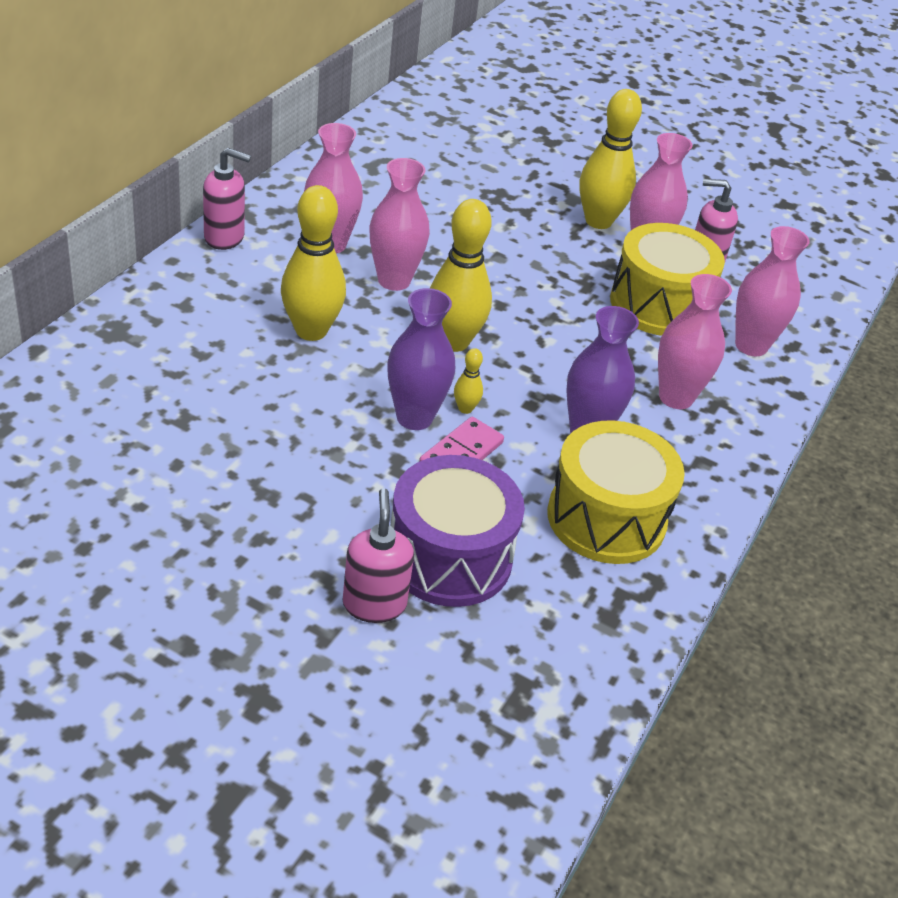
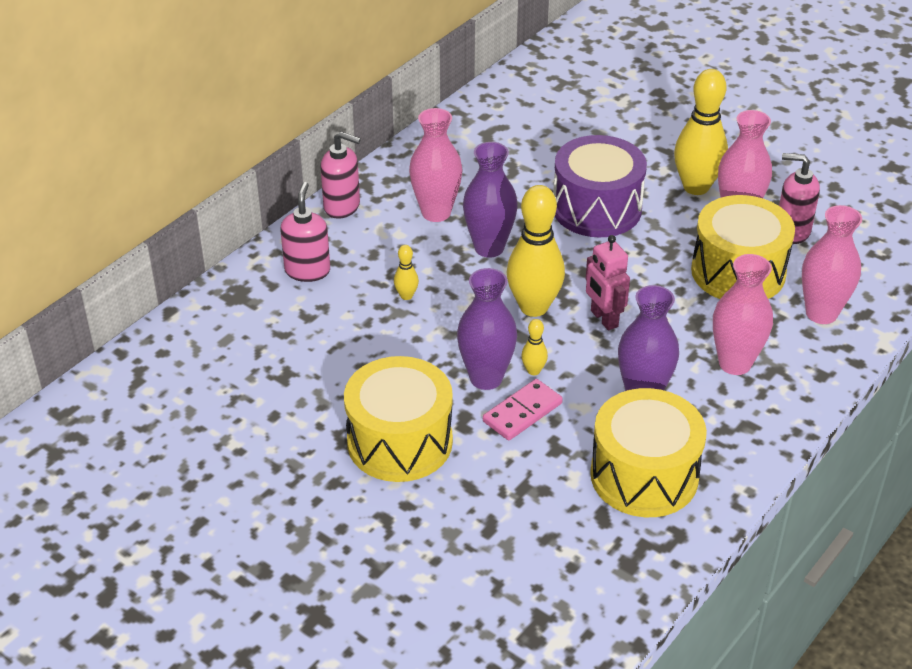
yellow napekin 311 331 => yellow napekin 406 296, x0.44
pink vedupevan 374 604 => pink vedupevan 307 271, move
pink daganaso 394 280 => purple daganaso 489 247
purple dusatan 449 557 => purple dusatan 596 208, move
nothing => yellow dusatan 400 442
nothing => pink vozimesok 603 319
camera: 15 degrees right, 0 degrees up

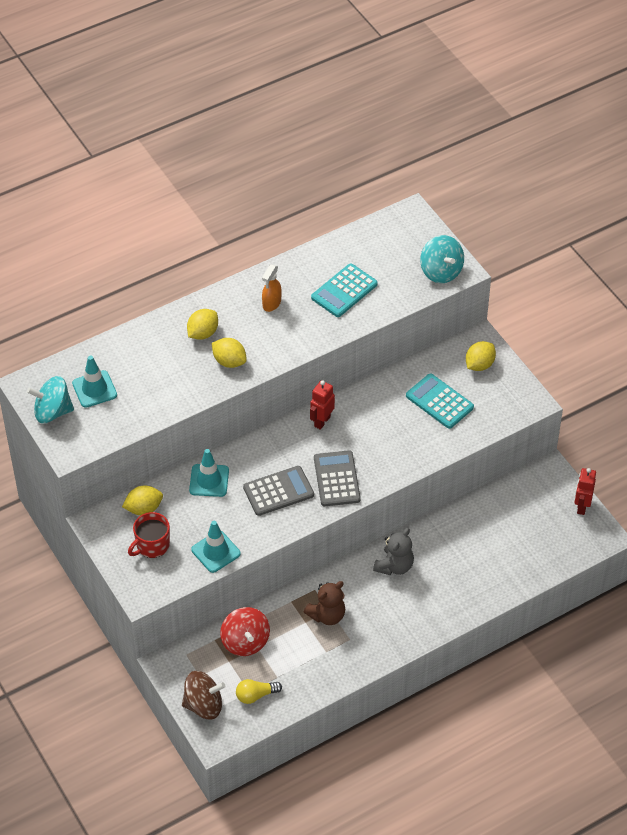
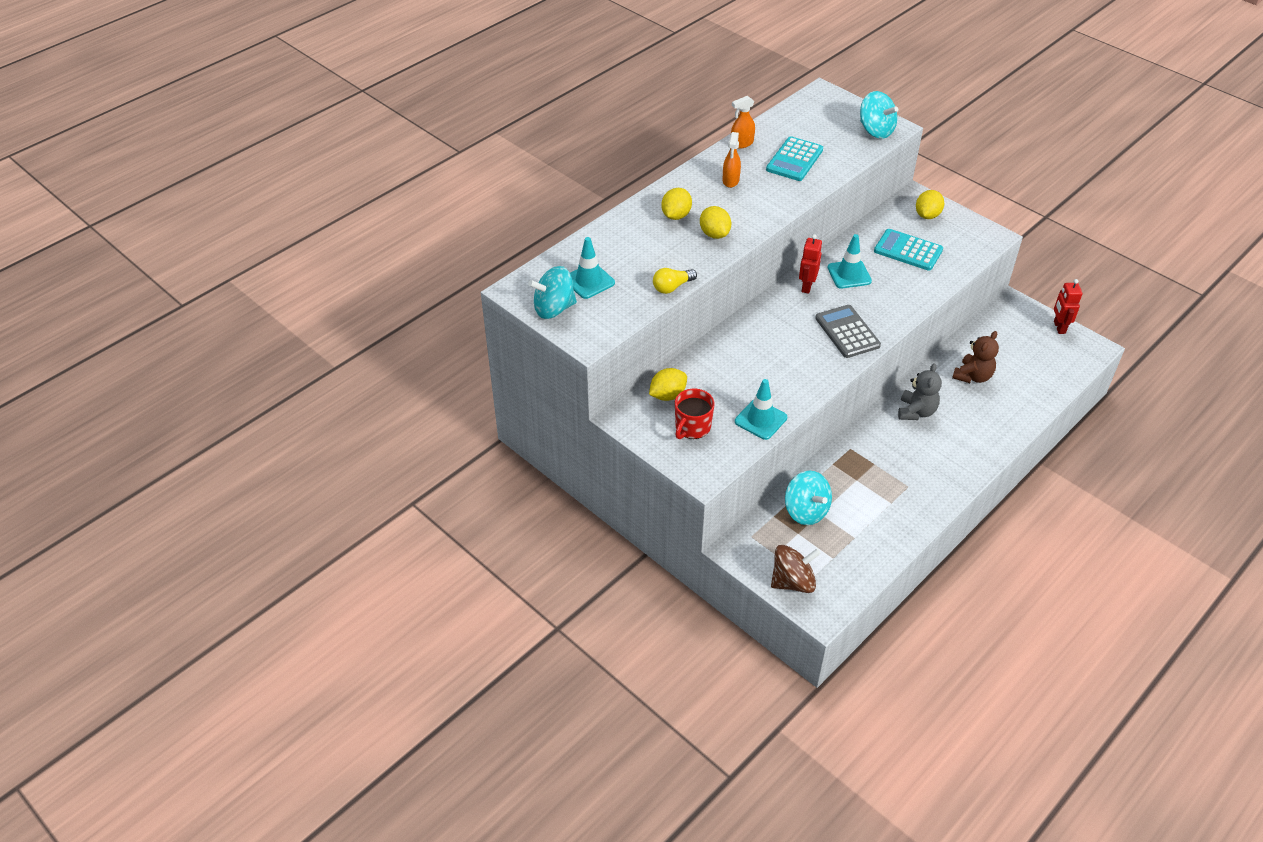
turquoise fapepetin 209 480 => turquoise fapepetin 849 274, move
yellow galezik 229 361 => yellow galezik 714 234, 45 degrees clockwise
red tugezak 245 641 => turquoise tugezak 806 511
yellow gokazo 255 695 => yellow gokazo 672 287, move
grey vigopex 278 491 => nothing
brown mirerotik 327 615 => brown mirerotik 973 376, move
nothing => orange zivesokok 741 143
camera: 15 degrees left, 5 degrees down

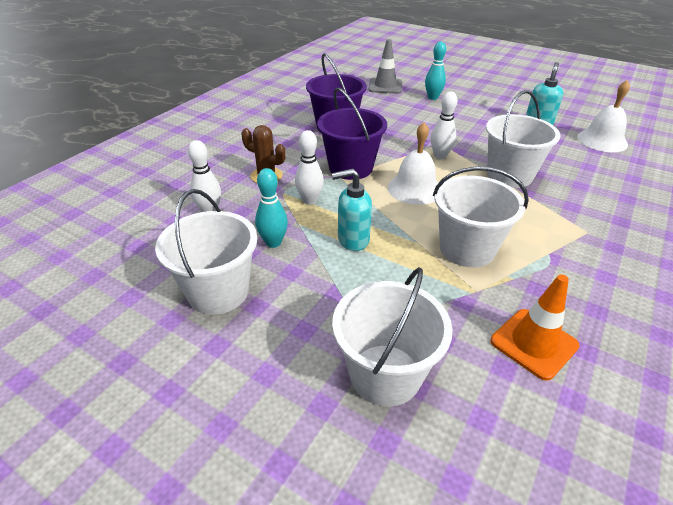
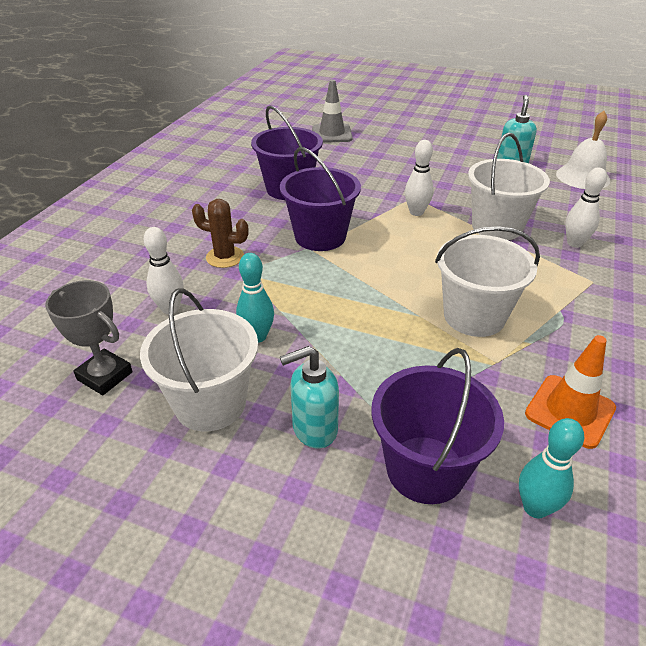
white napekin 310 200 => white napekin 574 243, move
turquoise vedupevan 352 240 => turquoise vedupevan 314 429, move
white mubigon 385 374 => purple mubigon 425 469
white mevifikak 414 188 => nothing
turquoise napekin 432 97 => turquoise napekin 535 507, move
nothing => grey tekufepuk 105 376
camera: 10 degrees left, 0 degrees up

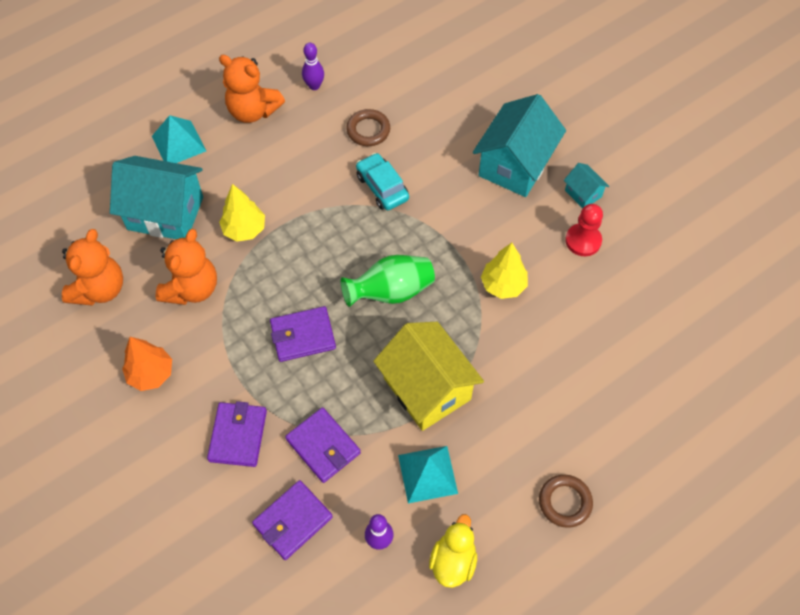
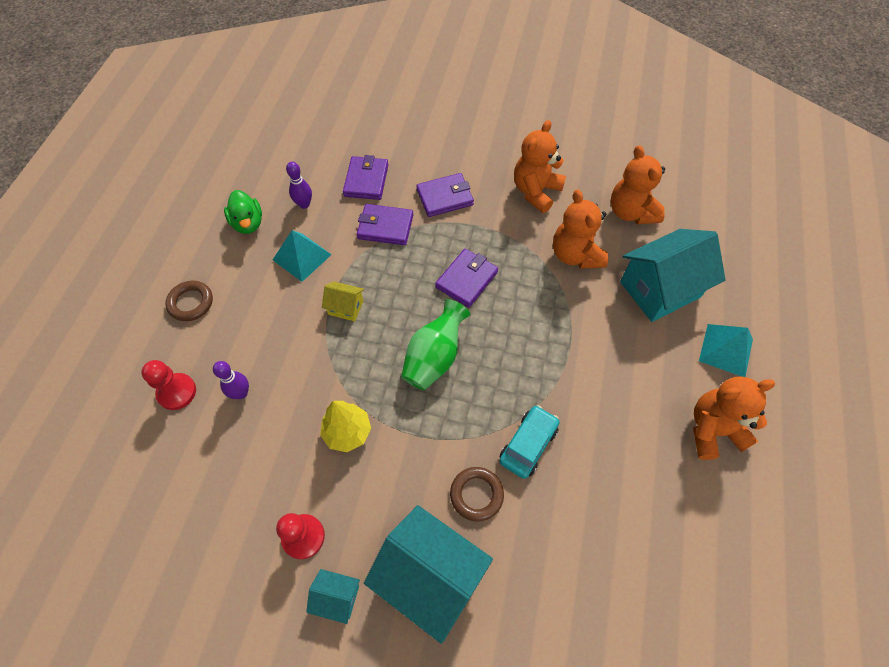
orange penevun 151 374 => orange mirerotik 536 191
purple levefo 238 436 => purple levefo 445 197, 75 degrees counterclockwise
yellow penevun 244 229 => nothing
purple napekin 314 86 => purple napekin 241 393, move
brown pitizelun 368 130 => brown pitizelun 476 494, move
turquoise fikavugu 382 187 => turquoise fikavugu 528 444, 75 degrees counterclockwise
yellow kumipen 427 388 => yellow kumipen 345 307, x0.46
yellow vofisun 453 561 => green vofisun 248 223
turquoise kumipen 515 165 => turquoise kumipen 430 576, 45 degrees counterclockwise
nothing => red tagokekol 177 392
camera: 140 degrees right, 0 degrees up

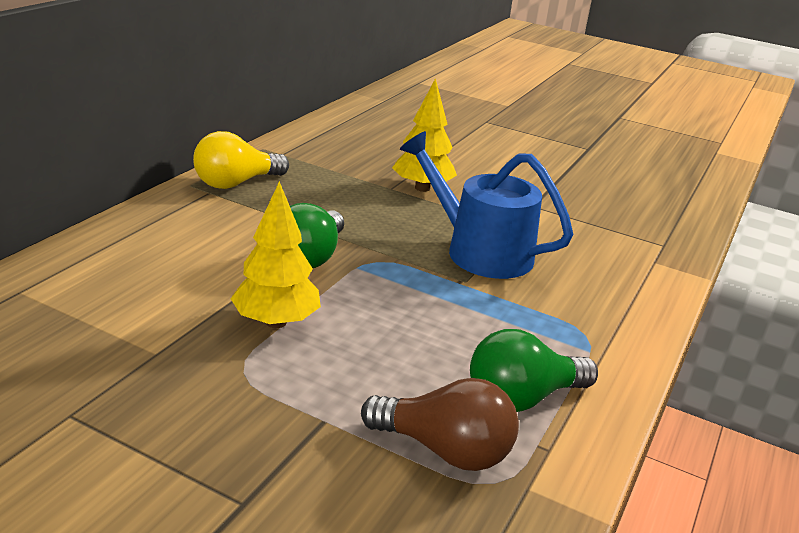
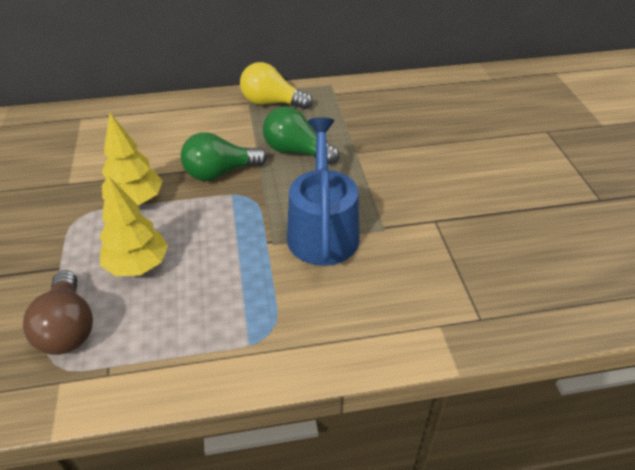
yellow penevun 422 188 => yellow penevun 138 265, move
green gokazo 522 398 => green gokazo 296 151, move
camera: 55 degrees right, 15 degrees up

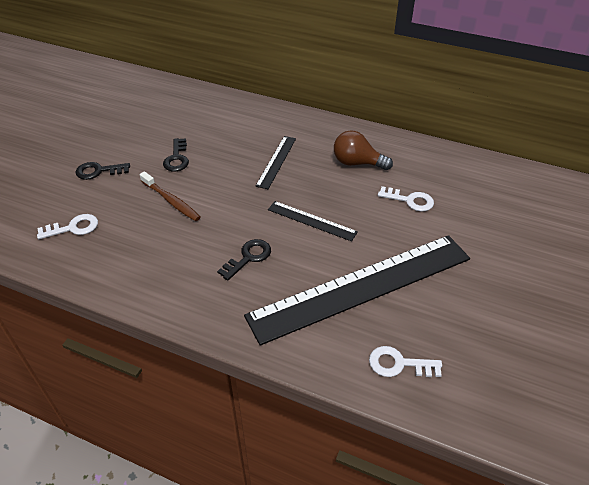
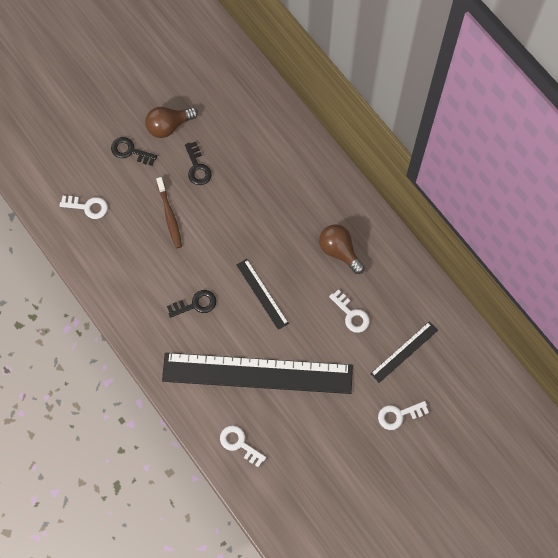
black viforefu 177 158 => black viforefu 197 167, 45 degrees counterclockwise
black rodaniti 276 161 => black rodaniti 404 352, move
nothing => brown gokazo 169 126
nothing => white viforefu 398 415
camera: 30 degrees right, 25 degrees up

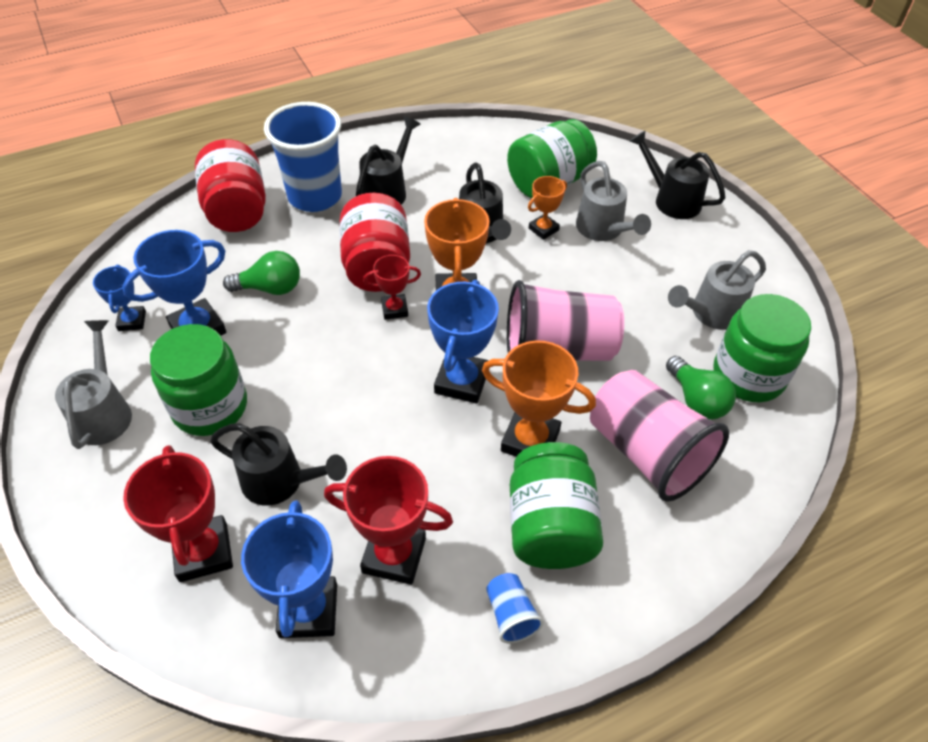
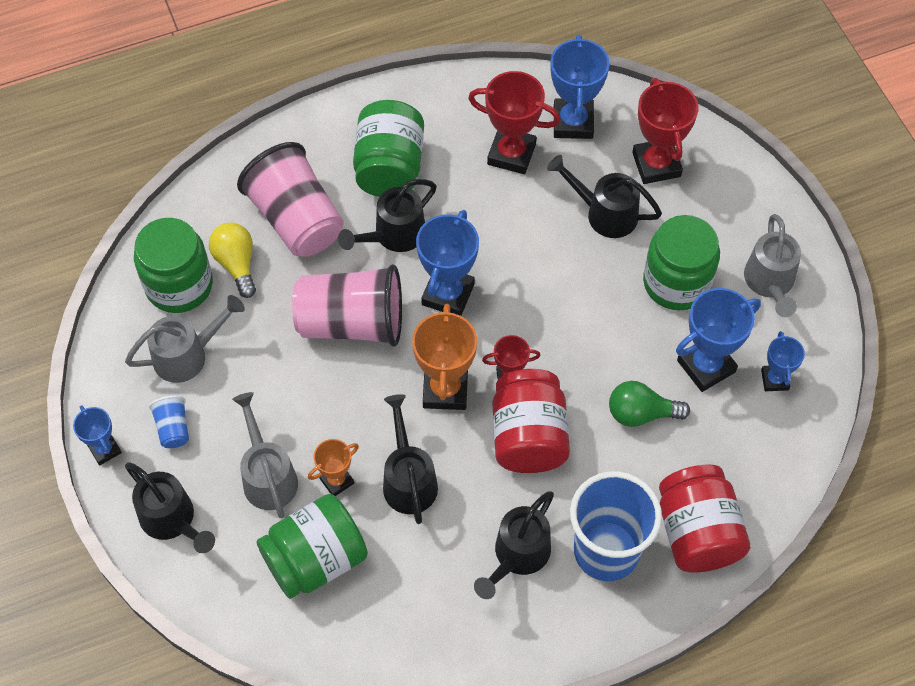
orange tekufepuk 530 440 => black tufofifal 393 235
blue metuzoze 511 614 => blue metuzoze 173 428, move
green gokazo 696 400 => yellow gokazo 236 264
nothing => blue tekufepuk 105 449
camera: 175 degrees left, 10 degrees up

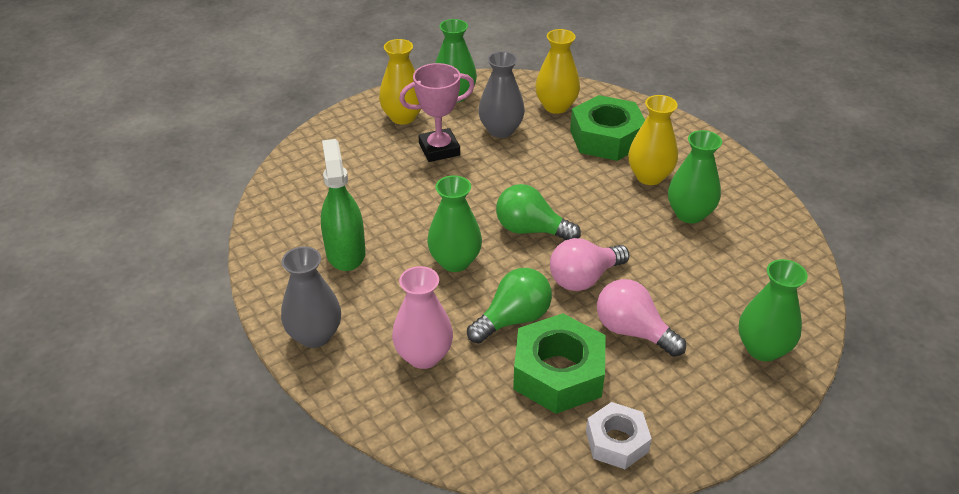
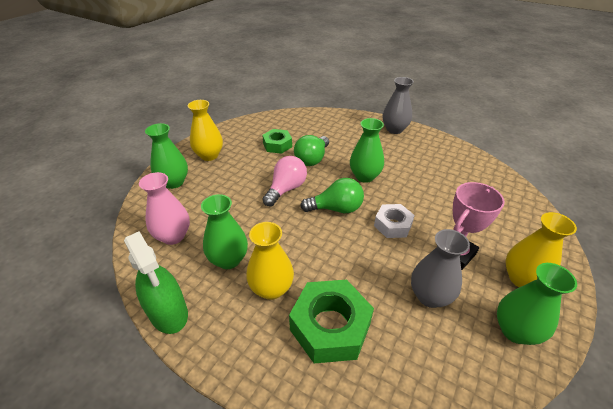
green zivesokok 345 252 => green zivesokok 168 313, move
pink daganaso 424 356 => pink daganaso 173 236, move
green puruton 558 373 => green puruton 277 145, x0.61
yellow daganaso 556 106 => yellow daganaso 209 155, move
white puruton 616 441 => white puruton 393 225, move
pink gokazo 632 331 => nothing
camera: 155 degrees right, 0 degrees up

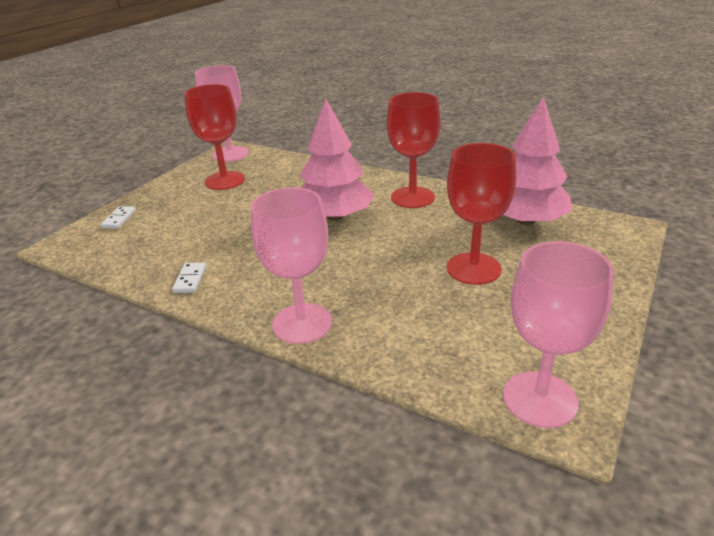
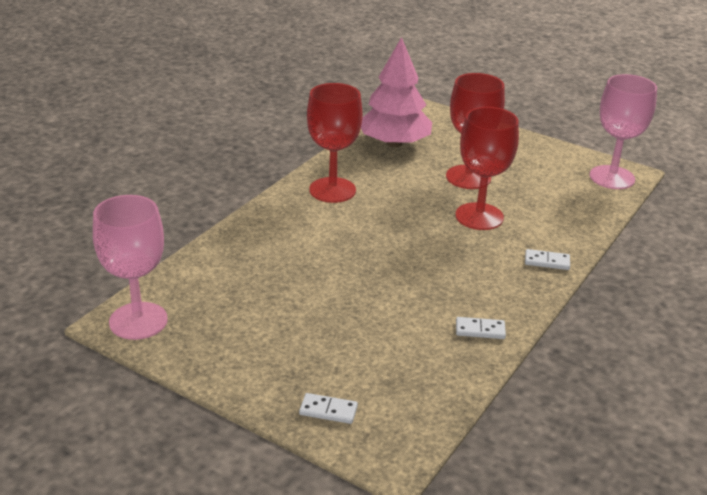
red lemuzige 225 181 => red lemuzige 479 216, move
pink lemuzige 302 323 => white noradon 547 261
pink penevun 335 216 => nothing
camera: 90 degrees left, 0 degrees up

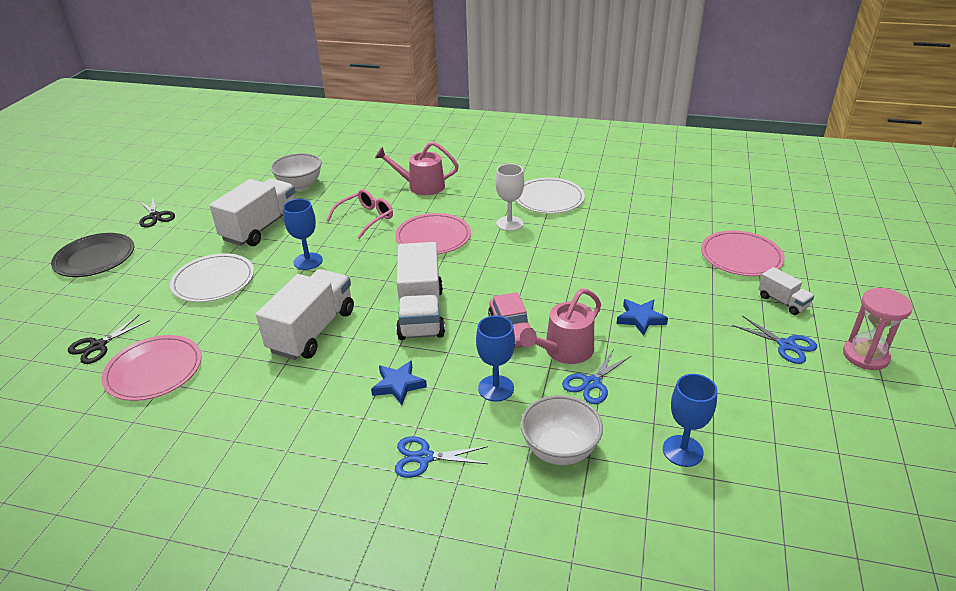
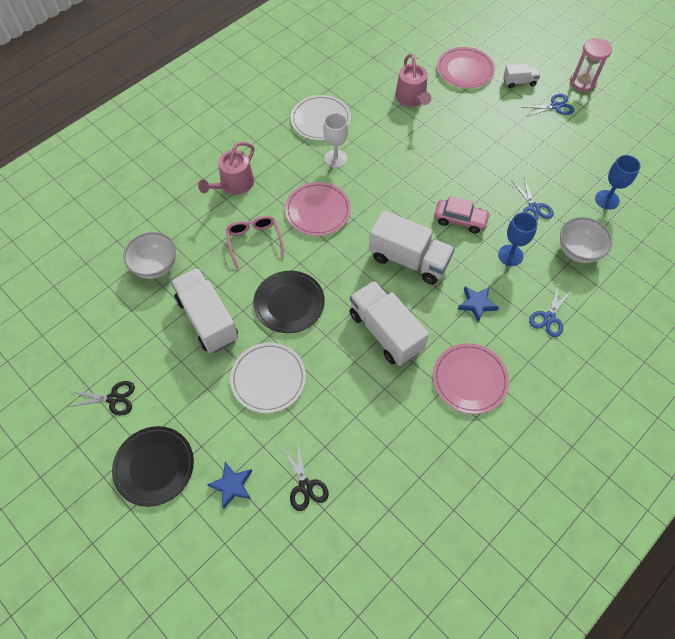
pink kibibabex 154 371 => pink kibibabex 470 379, move
blue lemuzige 308 261 => black kibibabex 289 303
pink tufofifal 564 351 => pink tufofifal 412 98, move
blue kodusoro 640 319 => blue kodusoro 232 485, move
camera: 60 degrees left, 25 degrees up

